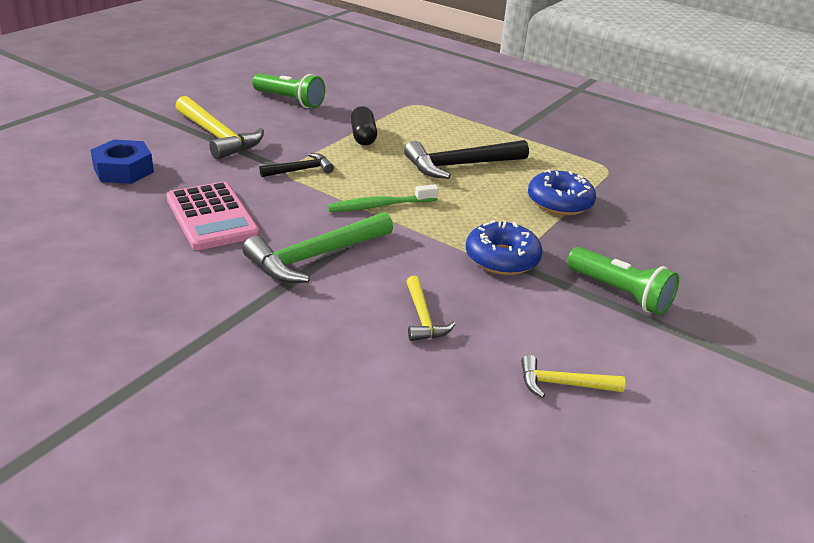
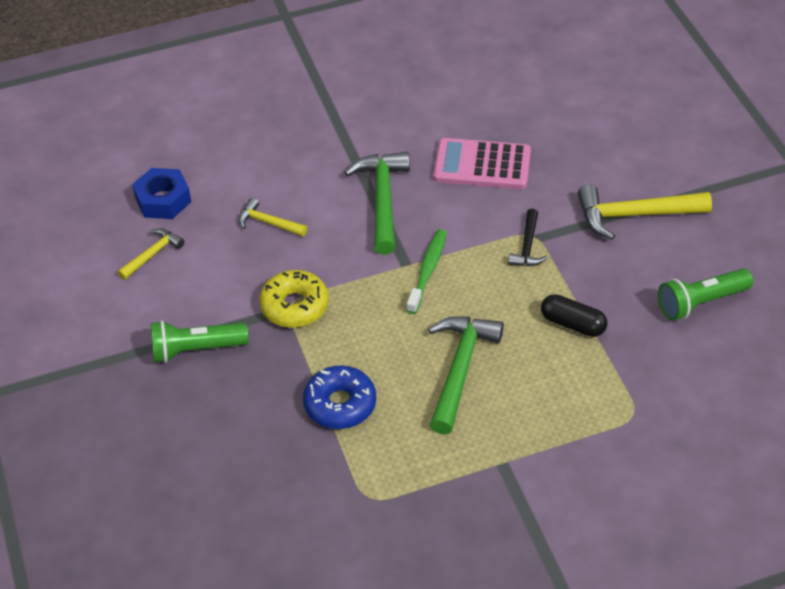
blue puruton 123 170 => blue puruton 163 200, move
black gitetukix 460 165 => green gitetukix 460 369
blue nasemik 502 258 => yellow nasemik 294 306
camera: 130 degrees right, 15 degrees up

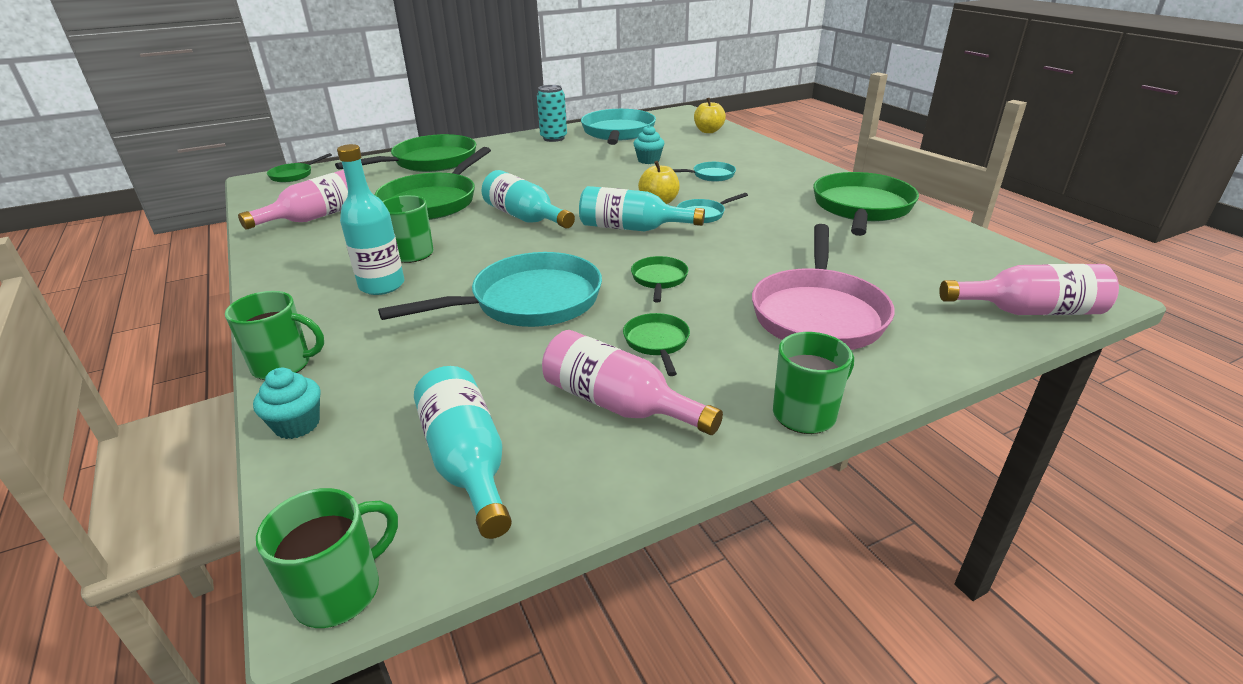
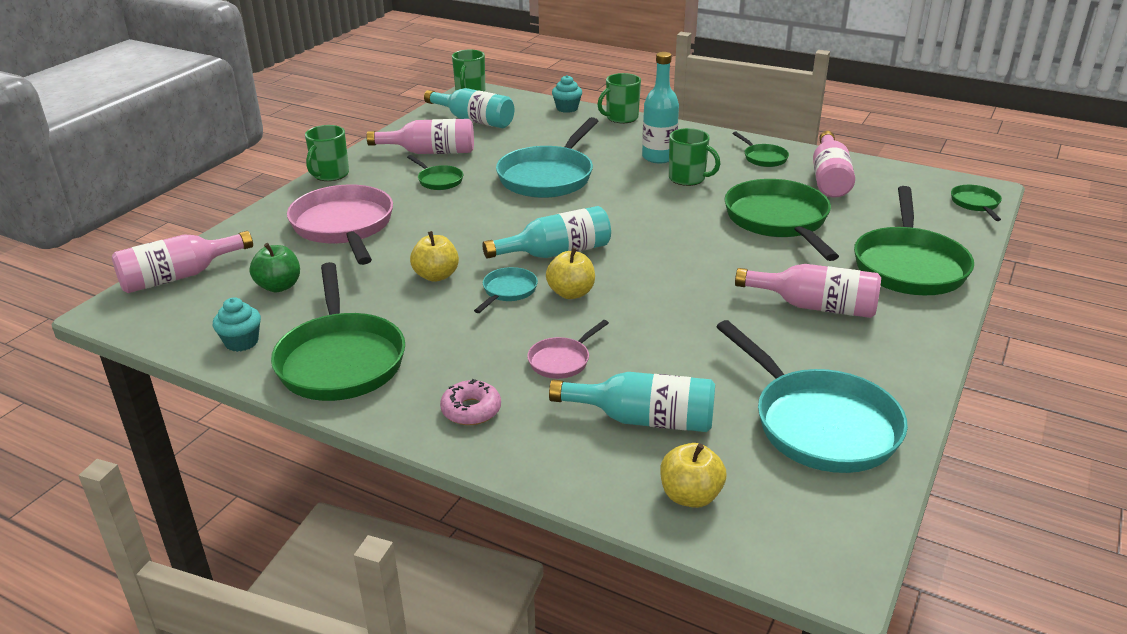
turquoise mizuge 525 217 => turquoise mizuge 644 419, move
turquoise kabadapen 553 138 => nothing
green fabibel 659 279 => green fabibel 763 158, move
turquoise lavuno 648 160 => turquoise lavuno 241 342, move
turquoise fabibel 710 175 => pink fabibel 561 360
nothing => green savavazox 279 286
nothing => yellow savavazox 436 276
nothing => pink nasemik 471 410
nothing => pink mizuge 815 306
camera: 145 degrees right, 0 degrees up

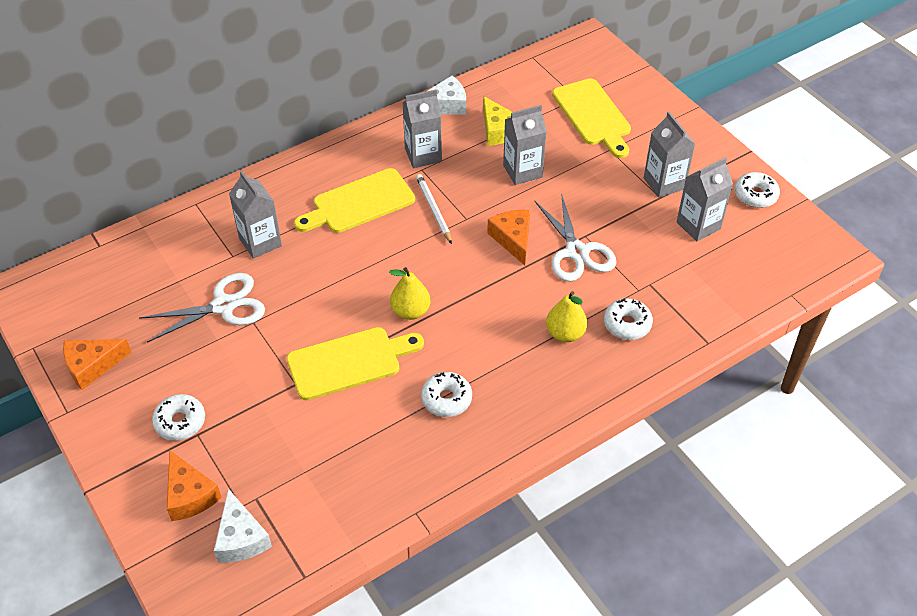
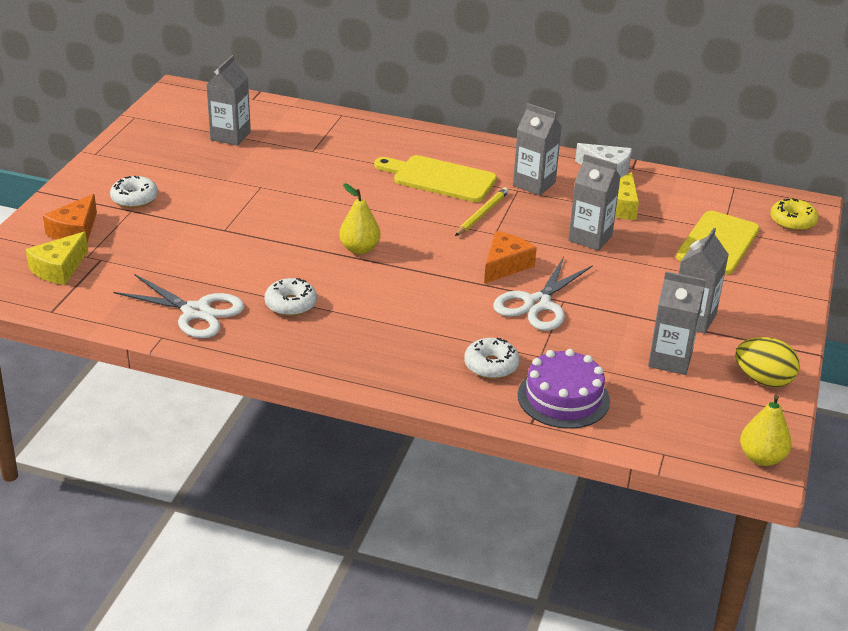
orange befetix 92 366 => nothing
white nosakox 224 306 => white nosakox 196 312, move
white befetix 241 538 => yellow befetix 59 268
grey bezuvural 260 242 => grey bezuvural 230 136, move
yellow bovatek 349 362 => nothing
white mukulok 434 210 => yellow mukulok 482 214
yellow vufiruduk 565 333 => yellow vufiruduk 761 458, move
white nasemik 755 195 => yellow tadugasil 763 380
nothing => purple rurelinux 563 398
nothing => yellow nasemik 792 221
camera: 50 degrees right, 15 degrees down

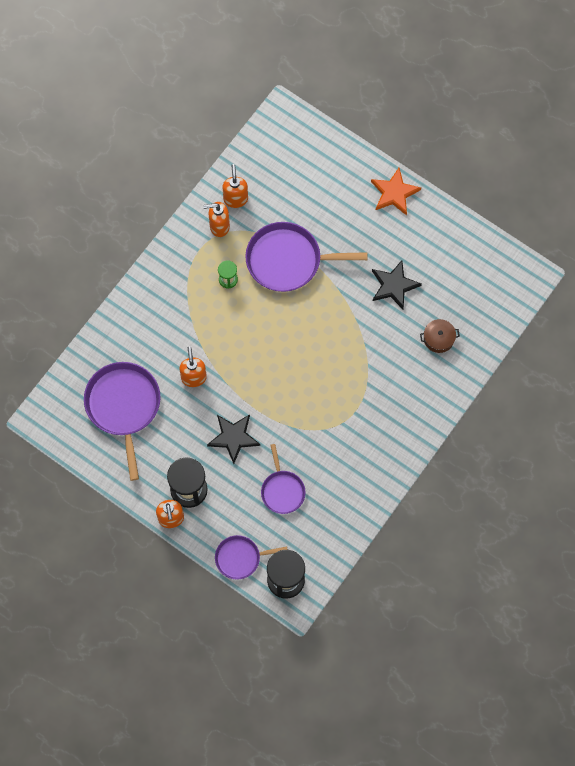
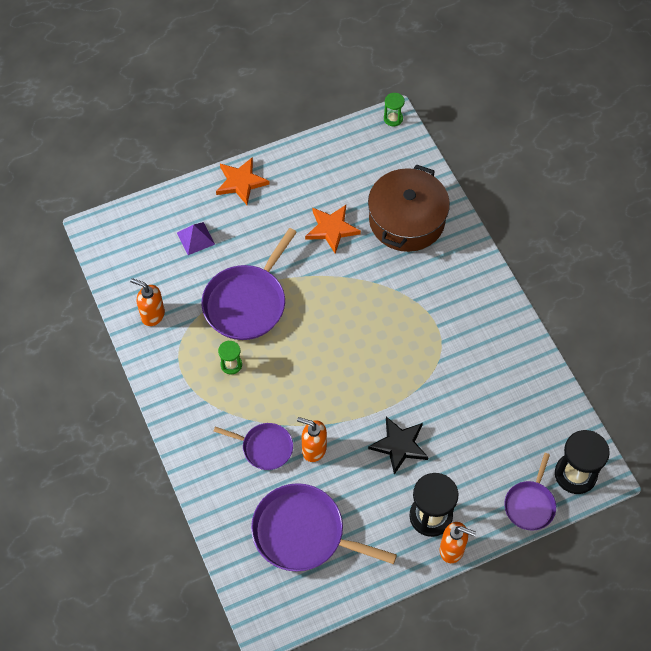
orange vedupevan 219 226 => nothing
purple fabibel 282 490 => purple fabibel 264 448, move
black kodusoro 394 286 => orange kodusoro 332 229
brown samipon 438 338 => brown samipon 407 220, x2.34
nothing => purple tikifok 195 238
nothing => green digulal 393 118
camera: 60 degrees left, 10 degrees down

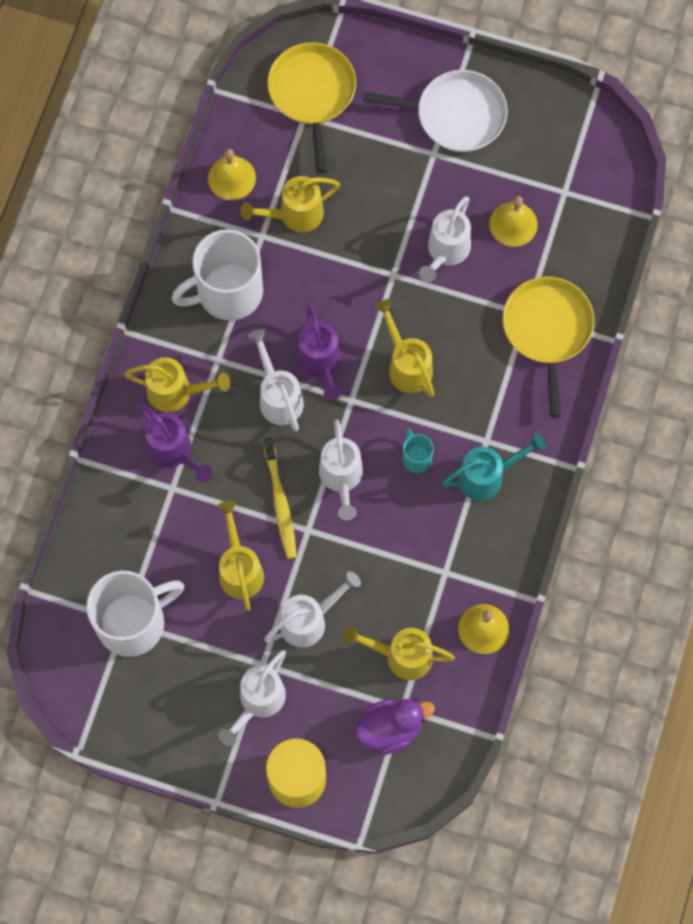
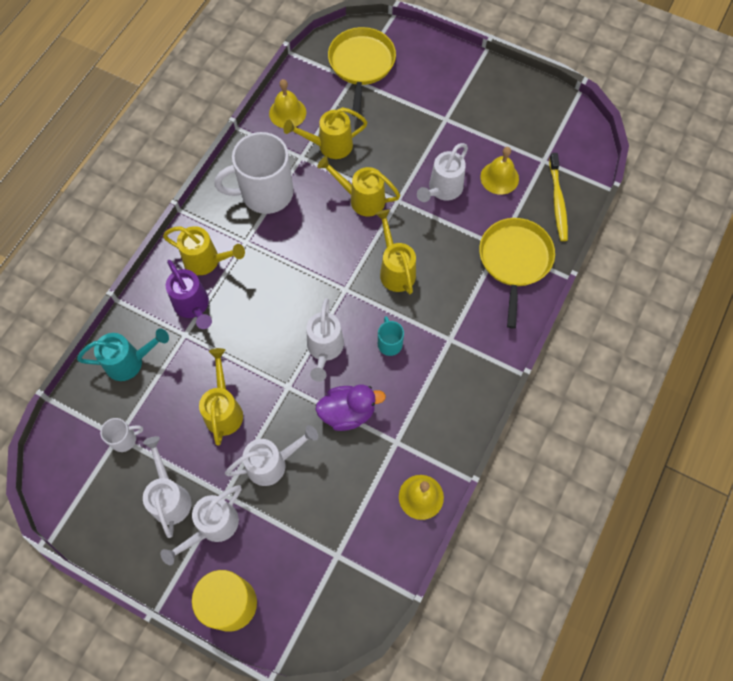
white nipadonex 133 622 => white nipadonex 124 439, x0.45
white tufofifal 278 397 => white tufofifal 170 497, move
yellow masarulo 280 503 => yellow masarulo 557 201, move
purple tufofifal 320 363 => nothing
yellow tufofifal 402 656 => yellow tufofifal 362 199, move
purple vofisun 390 729 => purple vofisun 348 412, move
white fabibel 455 115 => nothing
turquoise tufofifal 487 476 => turquoise tufofifal 129 362, move
camera: 10 degrees right, 5 degrees down

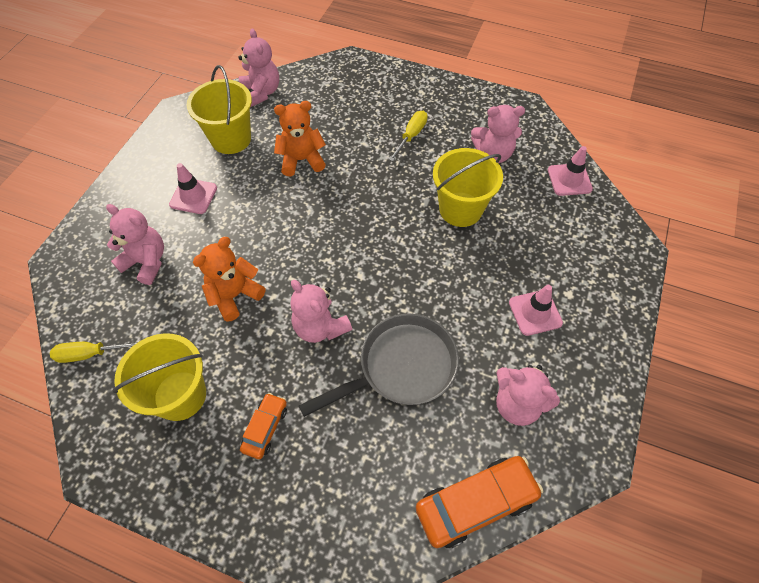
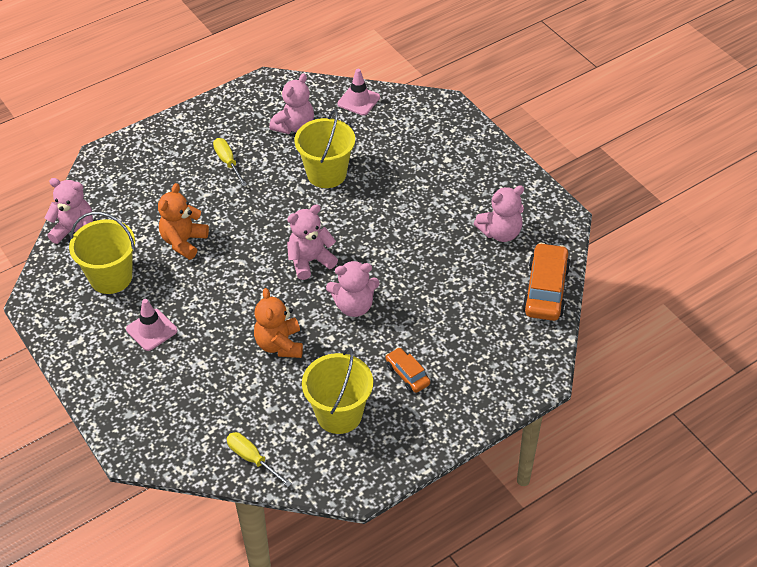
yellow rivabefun 90 354 => yellow rivabefun 252 459, 105 degrees clockwise
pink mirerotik 146 262 => pink mirerotik 310 261, move
grey fabibel 401 367 => nothing
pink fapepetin 535 312 => nothing
camera: 55 degrees left, 10 degrees down

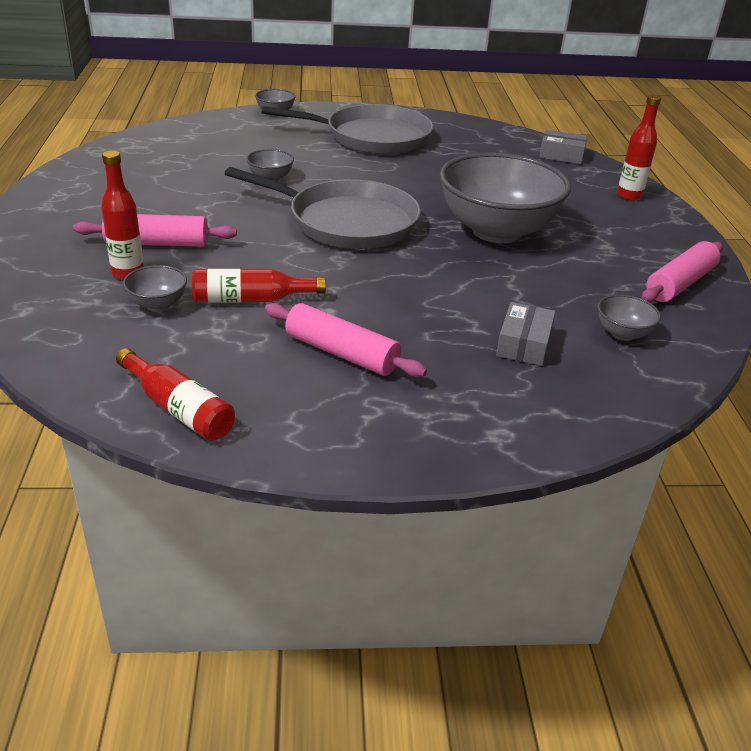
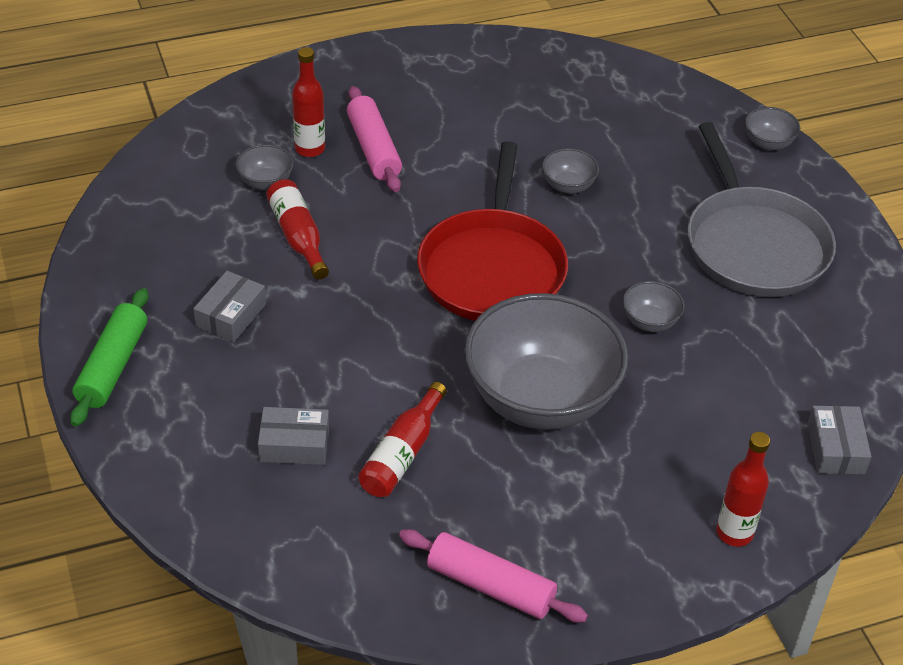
red mizuge 178 408 => red mizuge 402 453, move
grey fabibel 346 222 => red fabibel 492 268
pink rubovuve 341 353 => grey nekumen 231 315
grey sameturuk 622 333 => grey sameturuk 650 322, move
nothing => green rubovuve 112 366
camera: 75 degrees right, 10 degrees up

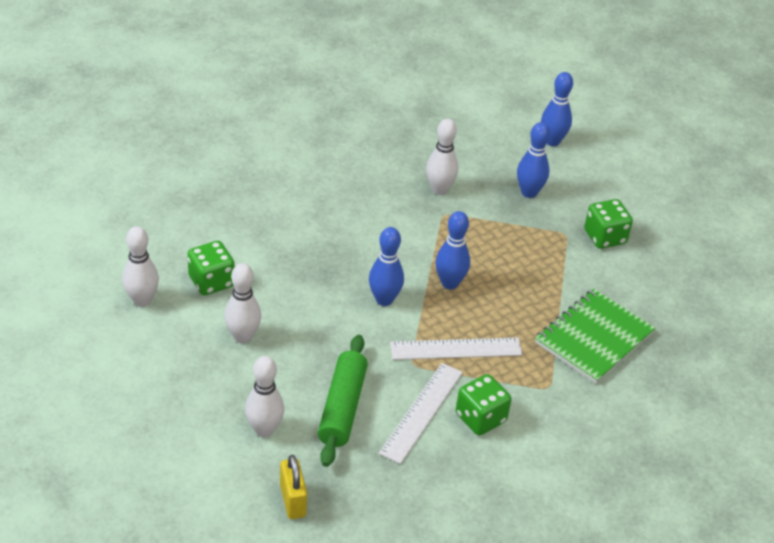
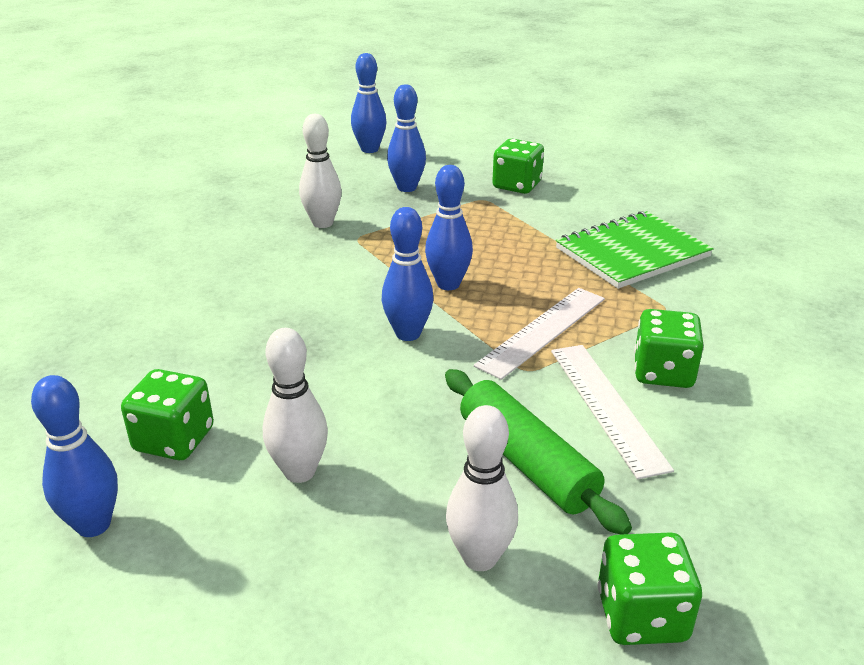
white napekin 142 300 => blue napekin 93 525
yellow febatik 292 500 => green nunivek 641 615
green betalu 593 338 => green betalu 632 252, 60 degrees clockwise
camera: 40 degrees left, 10 degrees down

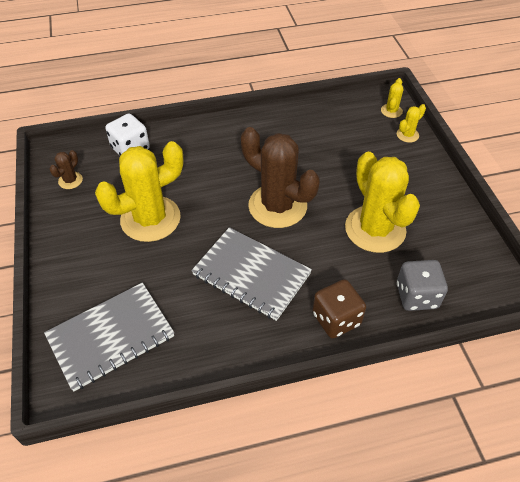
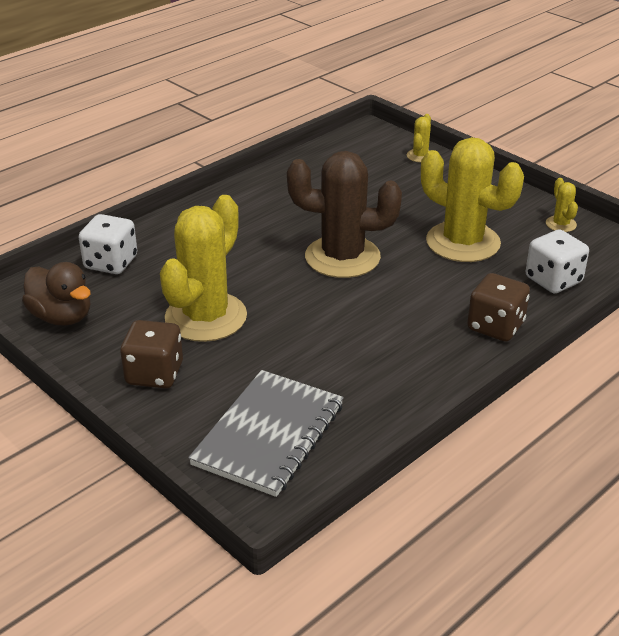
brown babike 70 180 => brown vofisun 62 317
grey betalu 251 274 => nothing
yellow babike 391 111 => yellow babike 561 224, move
grey nunivek 416 296 => white nunivek 553 280
nothing => brown nunivek 154 374
camera: 30 degrees left, 15 degrees down

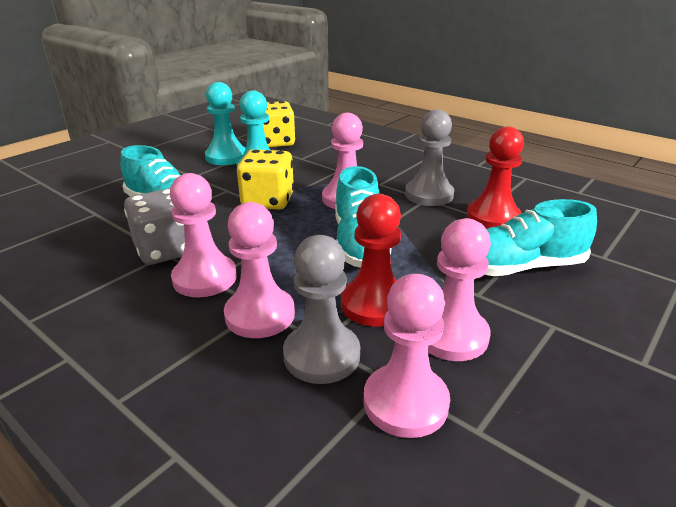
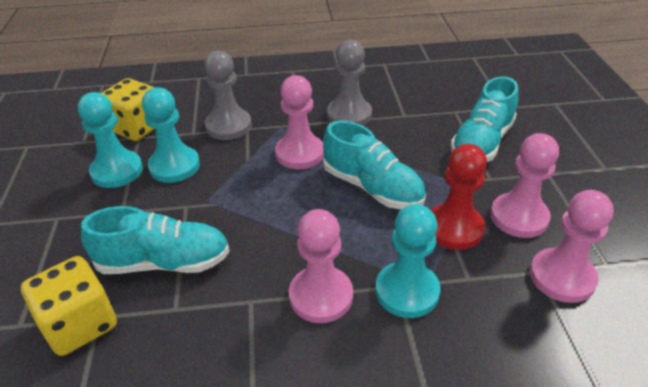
grey nunivek 166 250 => nothing
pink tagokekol 260 315 => turquoise tagokekol 407 291
yellow nunivek 268 201 => yellow nunivek 80 324, move
grey tagokekol 321 355 => grey tagokekol 228 126, move
red tagokekol 493 217 => nothing
camera: 45 degrees left, 10 degrees up

